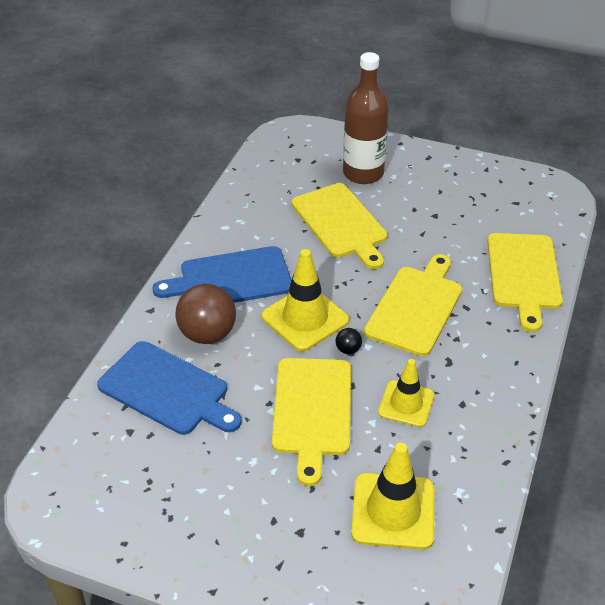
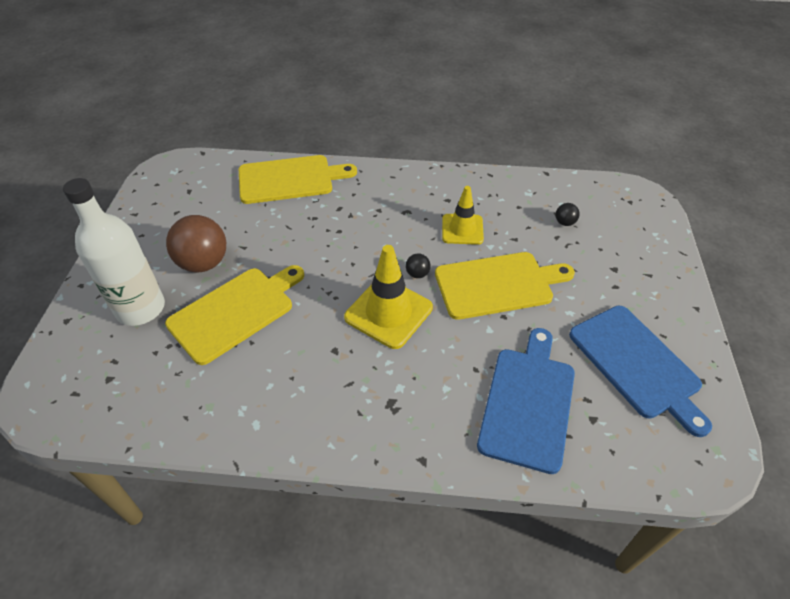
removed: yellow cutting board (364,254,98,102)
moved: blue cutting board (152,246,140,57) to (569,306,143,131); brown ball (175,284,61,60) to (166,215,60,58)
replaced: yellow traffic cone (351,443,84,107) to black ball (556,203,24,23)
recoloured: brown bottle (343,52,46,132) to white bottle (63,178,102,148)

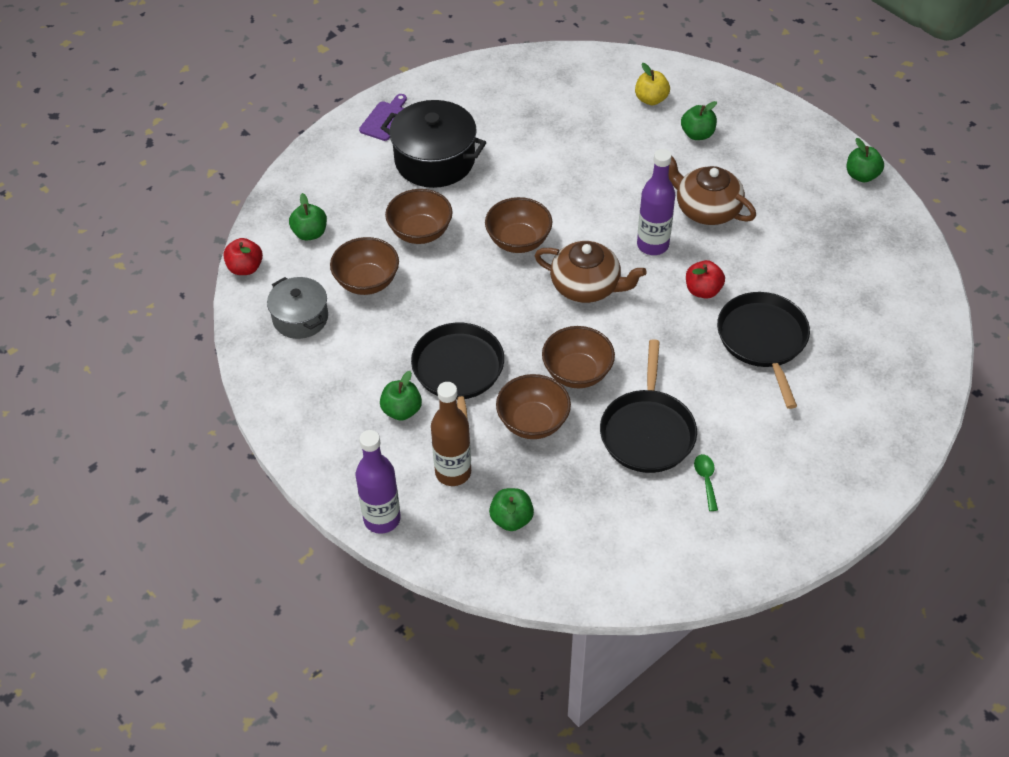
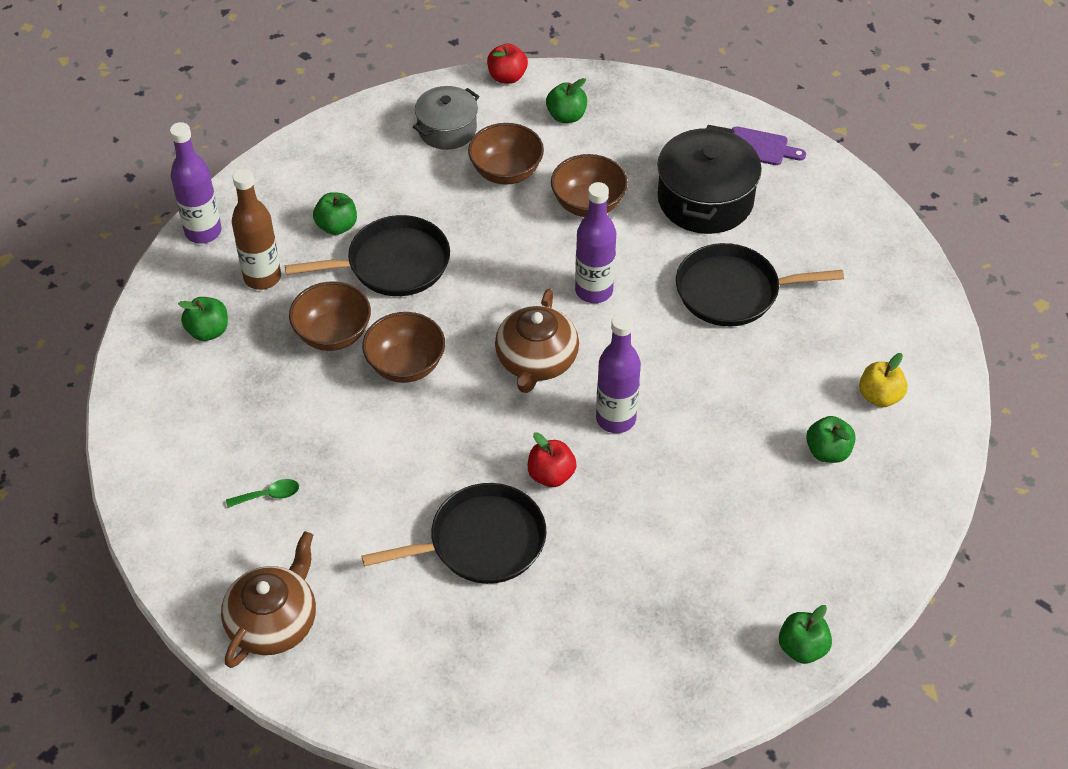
moved: black pan (600,339,97,134) to (676,243,168,83); brown teapot (669,155,87,70) to (221,531,95,137)
replaced: brown bowl (485,197,67,56) to purple bottle (575,182,41,121)

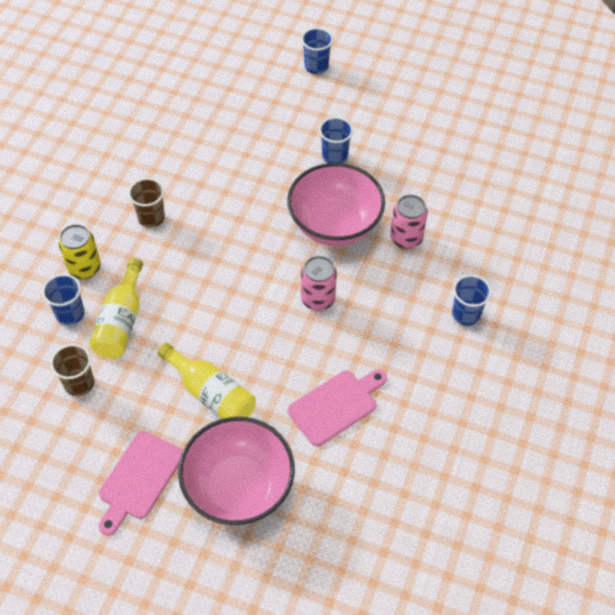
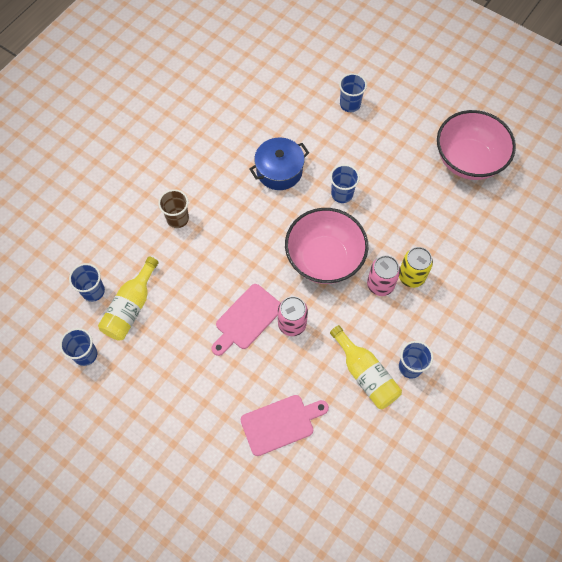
added: blue pot (249,138,60,52)
moved: yellow can (59,224,42,55) to (399,247,34,41); pink cutting board (99,431,84,105) to (211,284,69,72); yellow bottle (158,343,98,76) to (330,325,72,84); pink bowl (178,417,117,108) to (437,110,79,70)
recoloured: brown cup (50,344,44,52) to blue cup (60,328,37,38)

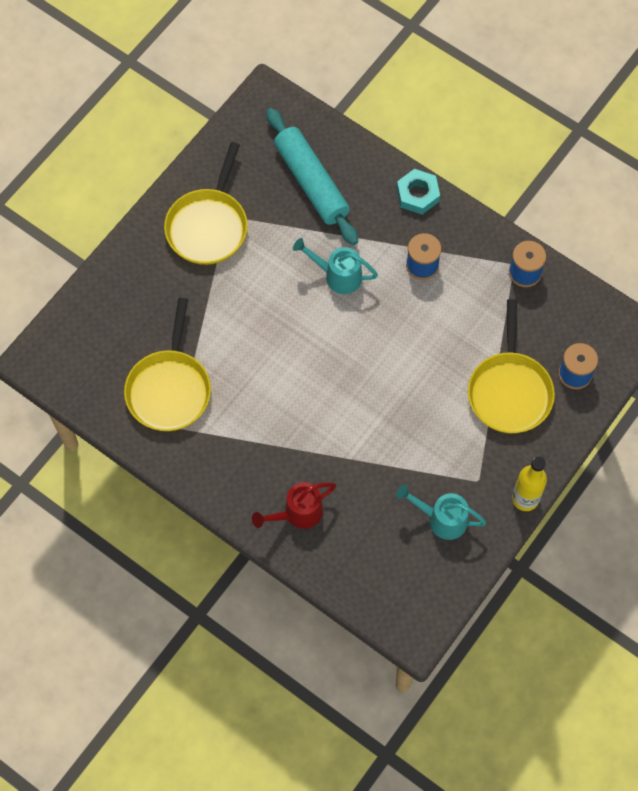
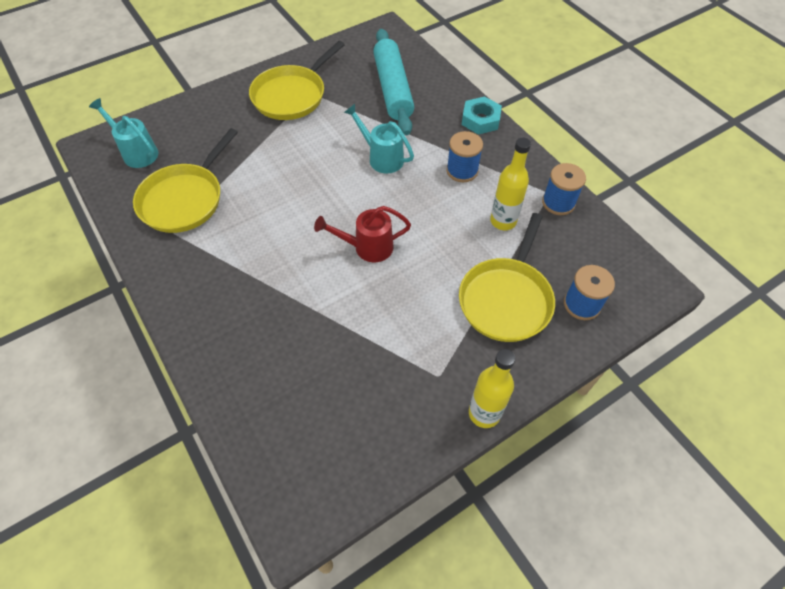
added: yellow bottle (490,137,41,93)
moved: red watering can (252,482,84,47) to (314,206,97,56); turquoise watering can (396,485,90,55) to (89,98,70,70)

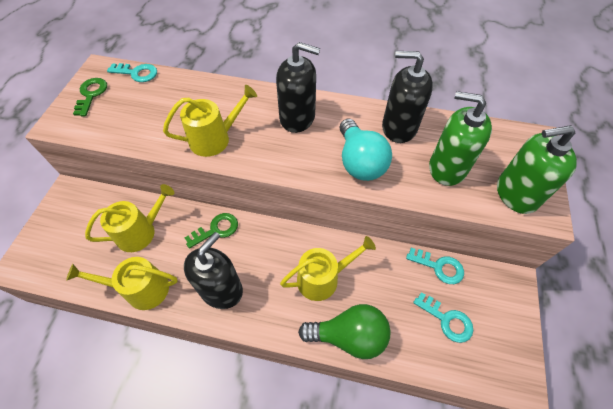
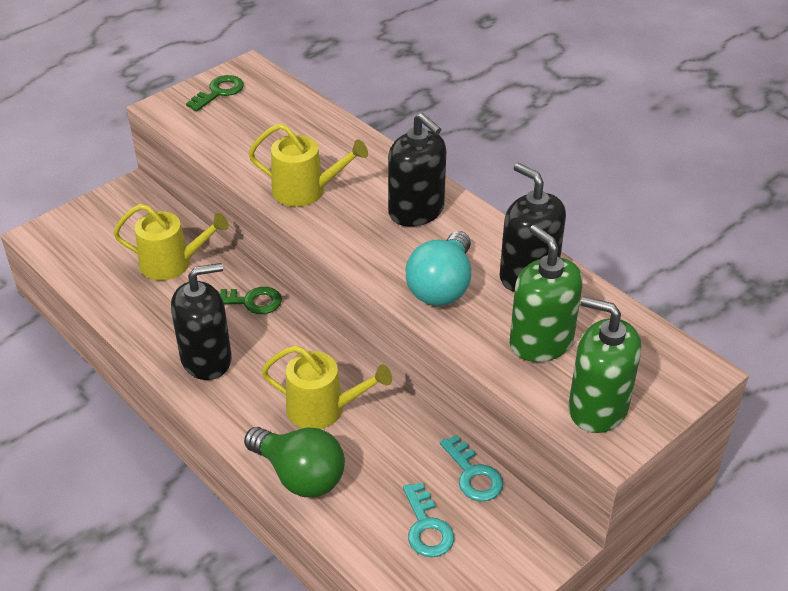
removed: yellow watering can (66,257,112,53); turquoise key (107,63,50,19)

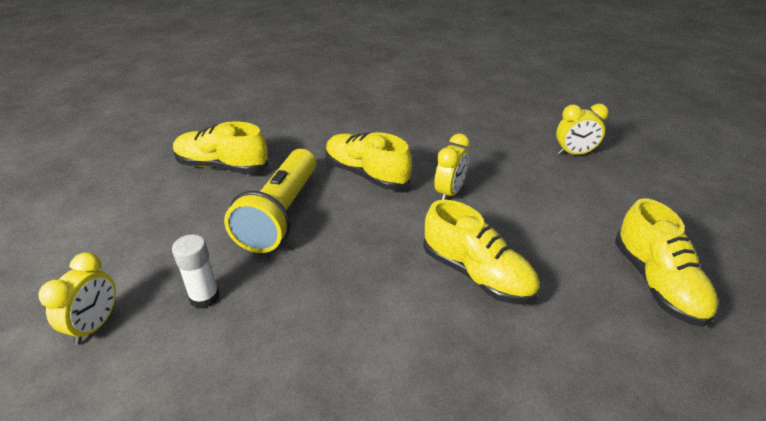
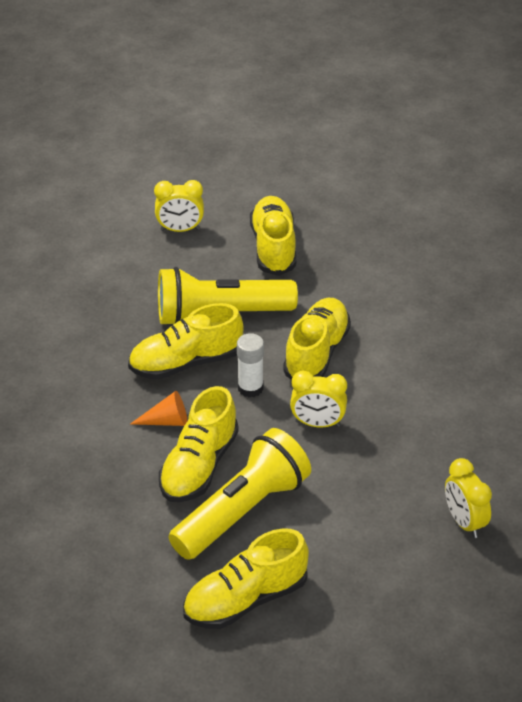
added: yellow shoe (128,303,116,76); orange cone (130,391,57,35); yellow flashlight (169,428,142,132)
moved: yellow clock (38,253,78,92) to (154,180,50,52); white glue stick (172,234,48,75) to (237,333,27,64)

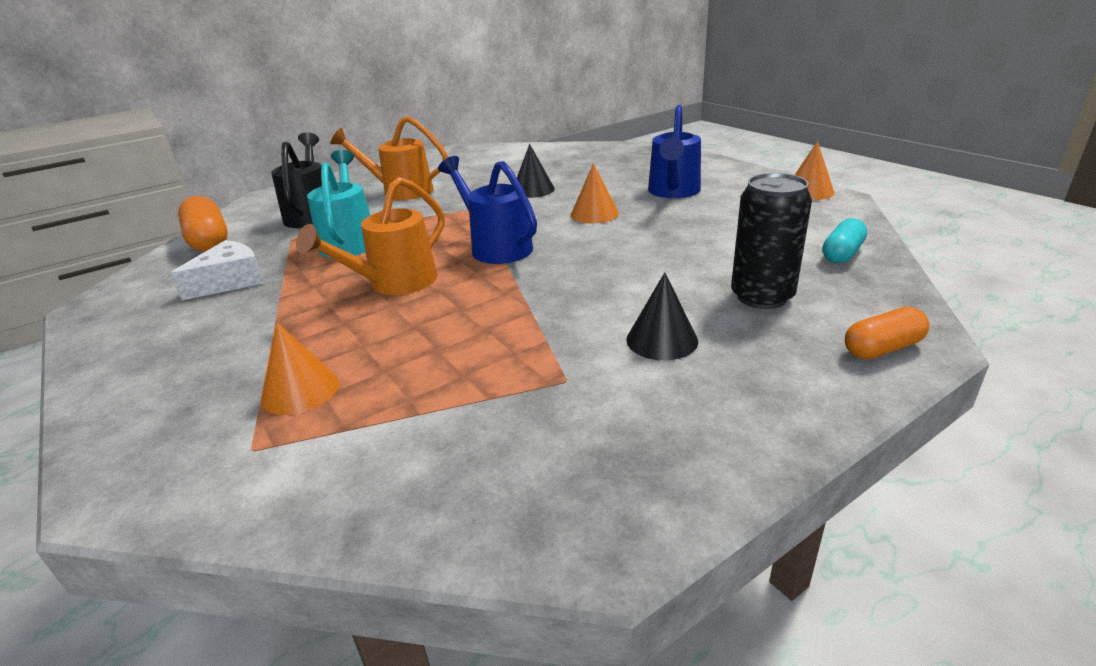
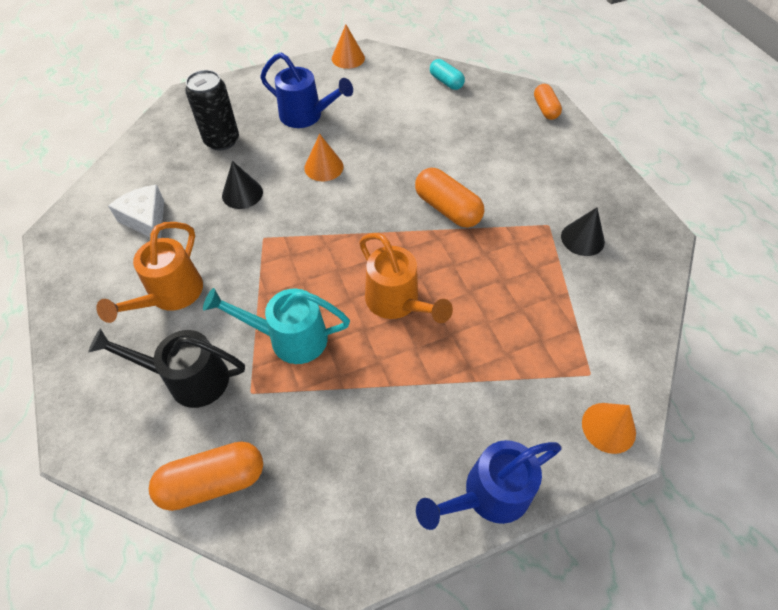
added: orange capsule (415,168,69,60)
moved: white cheese (170,240,94,60) to (108,185,56,54); orange cone (261,322,78,93) to (582,403,54,51); blue watering can (438,156,99,108) to (416,440,145,90); black cone (626,272,72,89) to (561,208,44,48); black can (731,173,81,136) to (185,70,54,81)

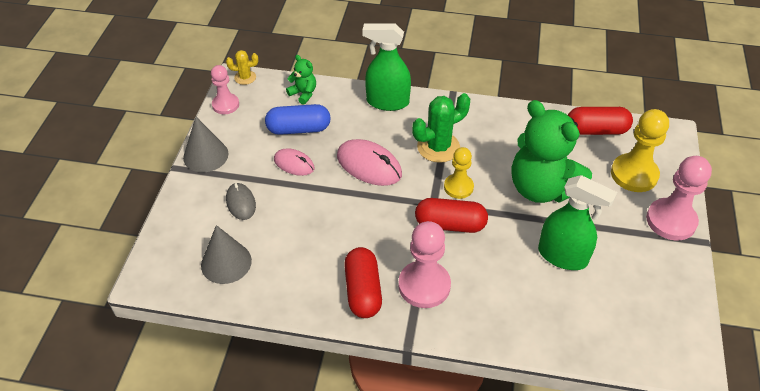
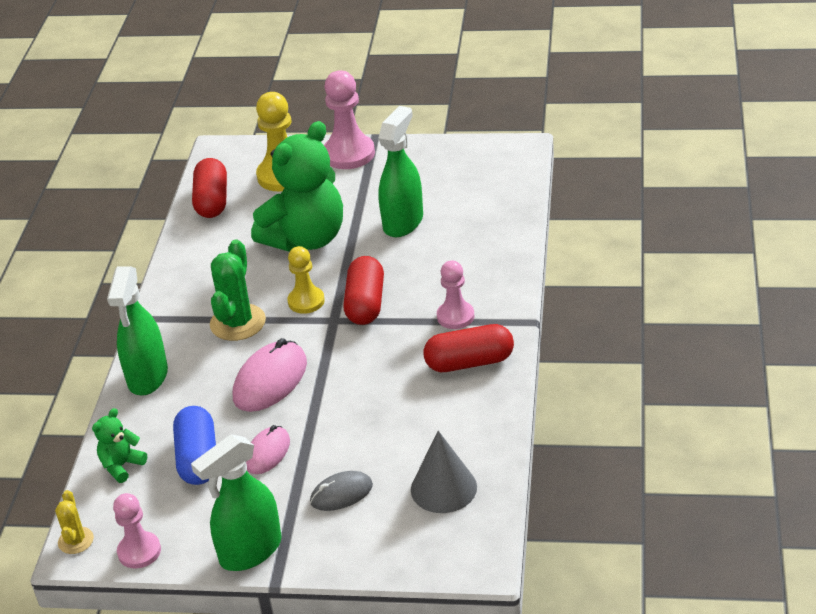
replaced: grey cone (183,117,46,55) to green spray bottle (191,434,91,137)
turned: green cactus (412,93,58,70) = (210,239,56,102) 45 degrees clockwise
resized: pink pawn (398,221,53,87) = (437,261,37,68) x0.63

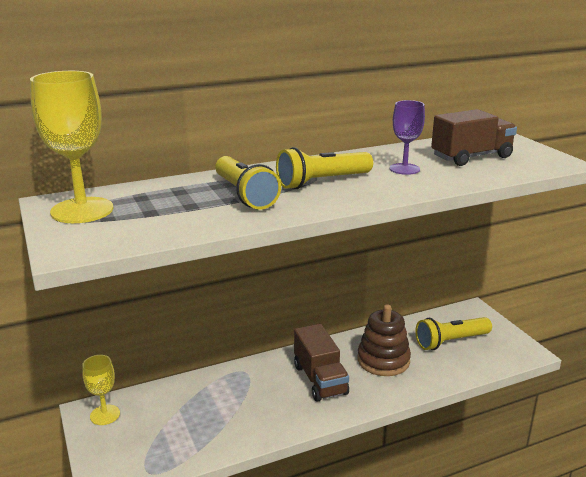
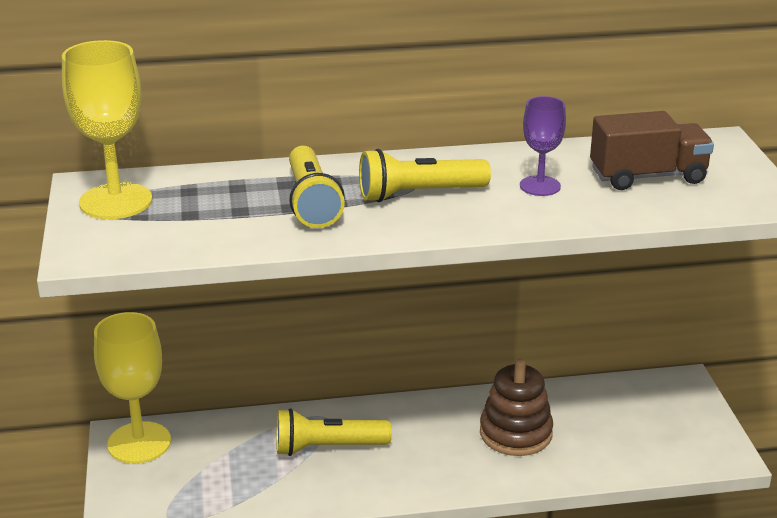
removed: brown truck (294,324,55,78)
moved: yellow flashlight (415,317,77,33) to (276,408,115,48)
resized: yellow goblet (82,355,38,70) = (94,312,77,152) x1.73

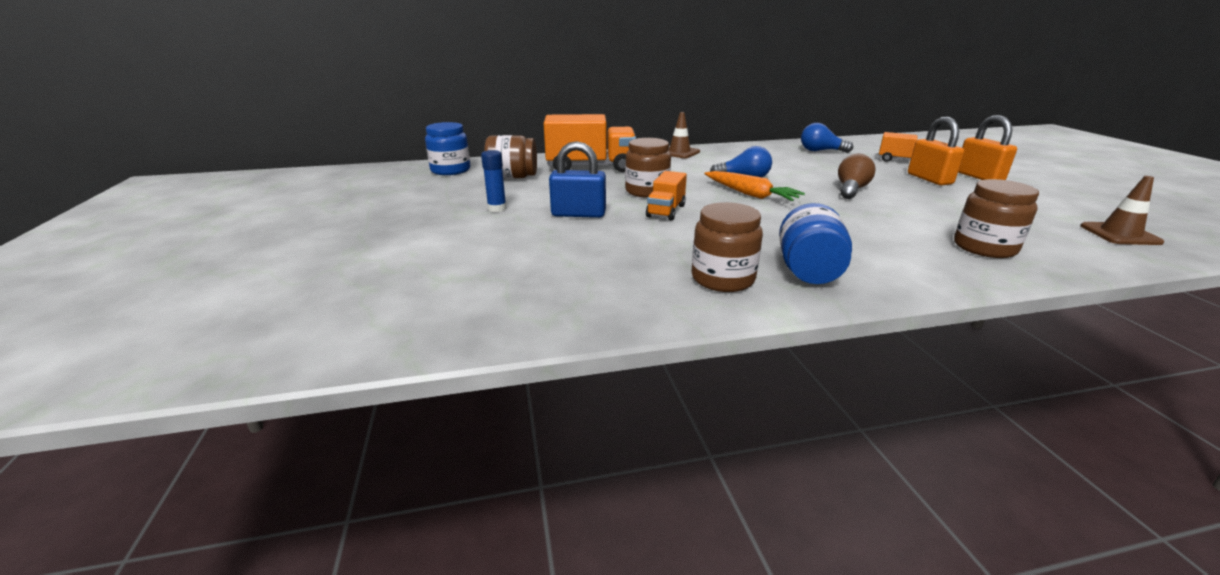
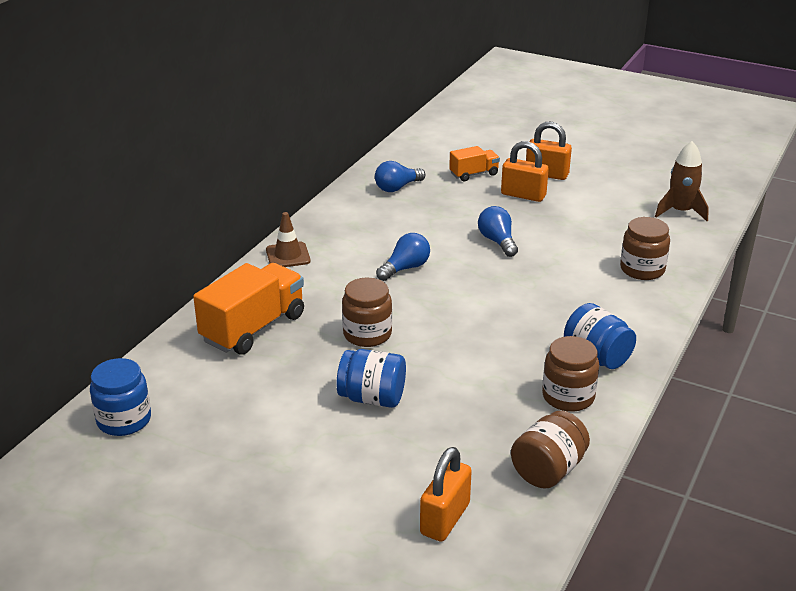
removed: blue glue stick (481,150,26,62); orange truck (646,171,41,49); orange carrot (704,171,101,30)
added: orange padlock (420,447,52,95)
moved: brown jar (484,135,53,43) to (511,411,79,78)
replaced: blue padlock (549,141,57,77) to blue jar (337,349,69,59); brown traffic cone (1080,176,84,69) to brown rocket (655,141,54,80)
recoloured: brown light bulb (838,154,38,45) to blue light bulb (478,206,40,51)

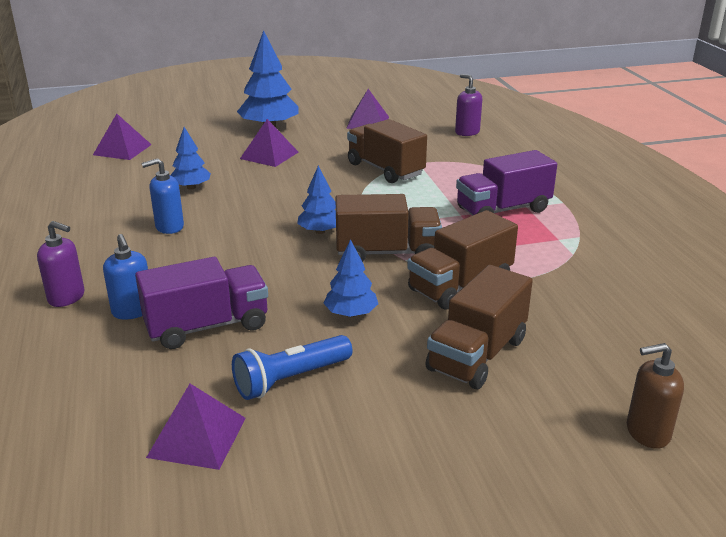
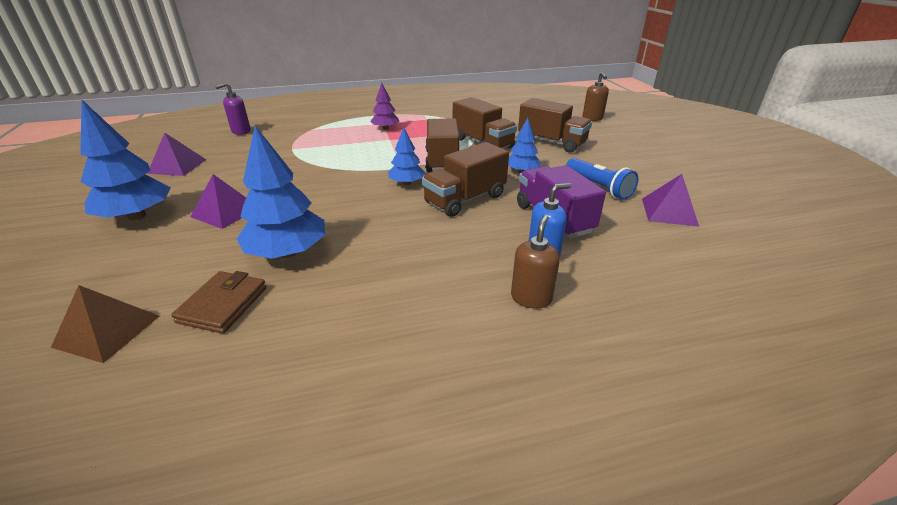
removed: blue soap dispenser (141,158,43,76)
added: brown wallet (171,271,96,63)
moved: brown truck (347,119,80,64) to (422,142,87,75)
replaced: purple truck (456,150,101,66) to purple tree (370,83,29,47)
recoloured: purple soap dispenser (37,221,47,86) to brown soap dispenser (511,215,49,94); purple pyramid (93,114,59,46) to brown pyramid (51,285,108,78)
resized: blue tree (171,127,40,63) = (237,126,88,133) x1.76

